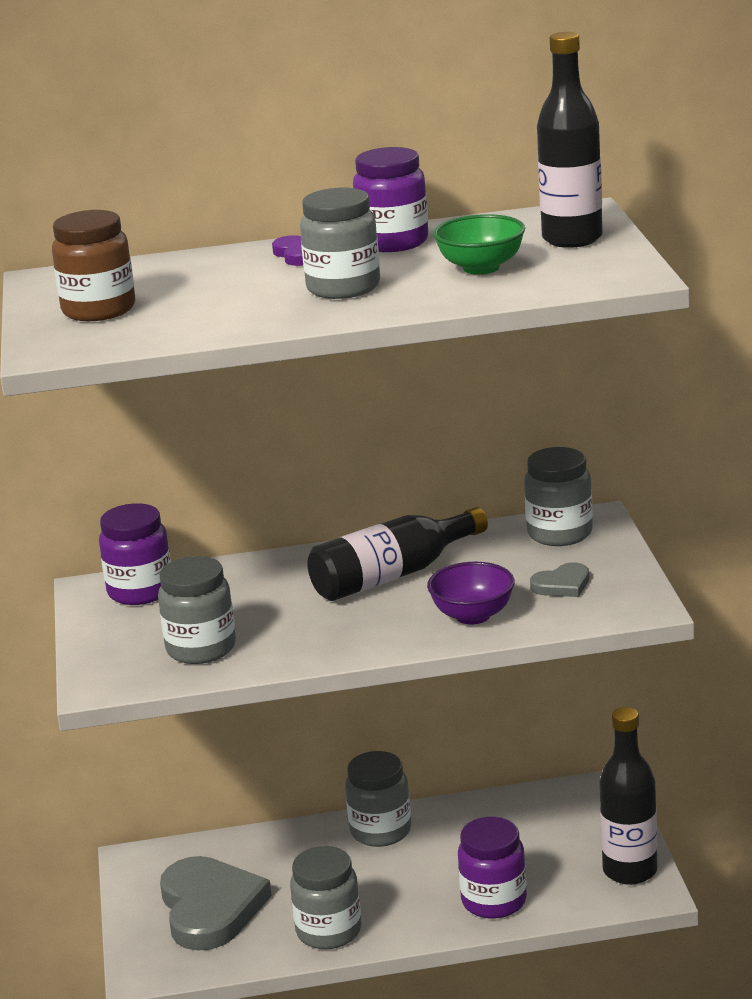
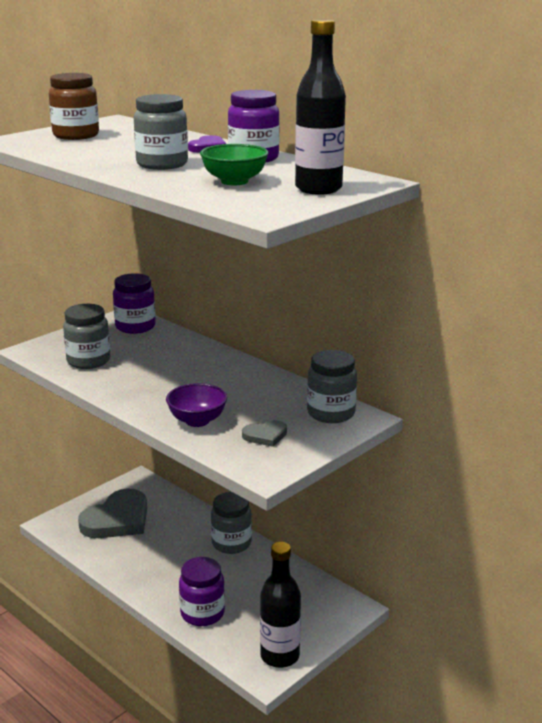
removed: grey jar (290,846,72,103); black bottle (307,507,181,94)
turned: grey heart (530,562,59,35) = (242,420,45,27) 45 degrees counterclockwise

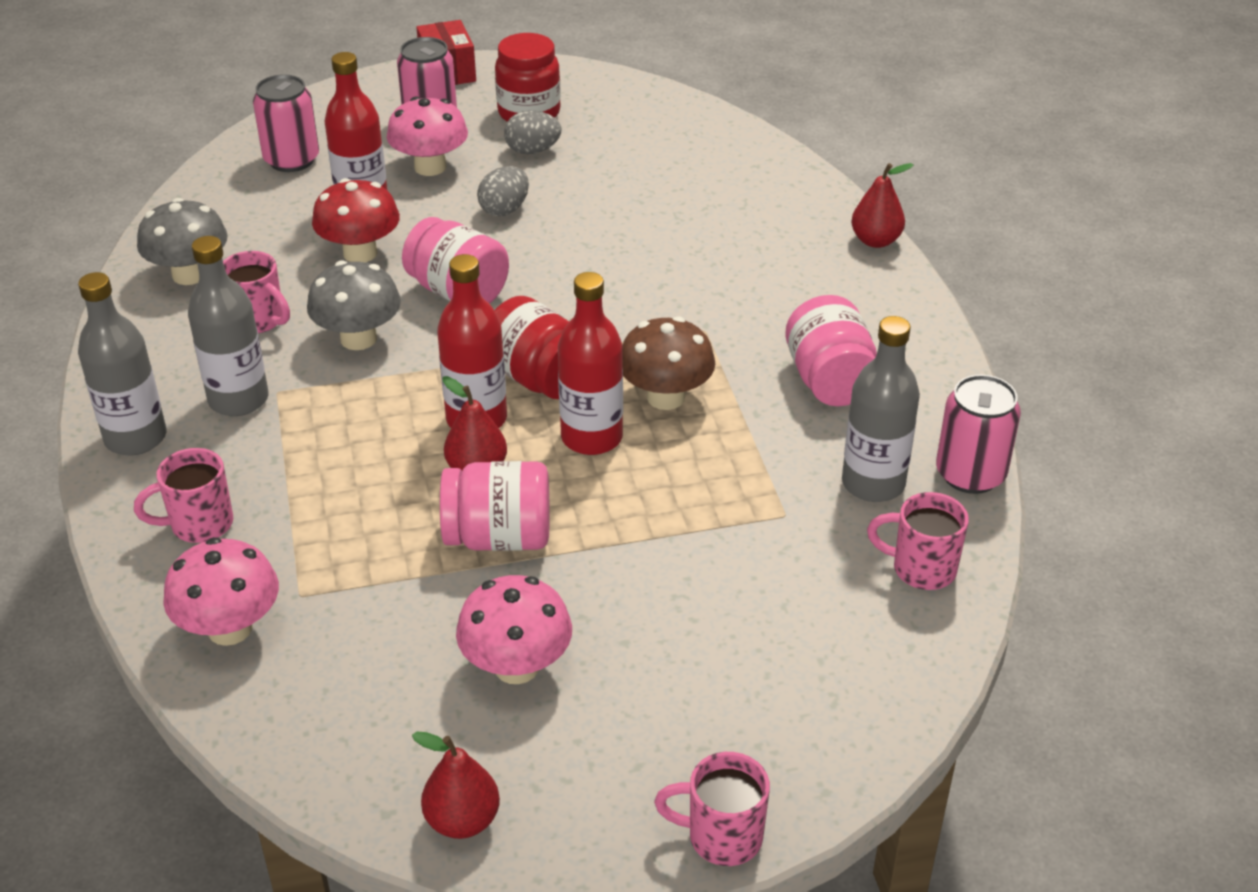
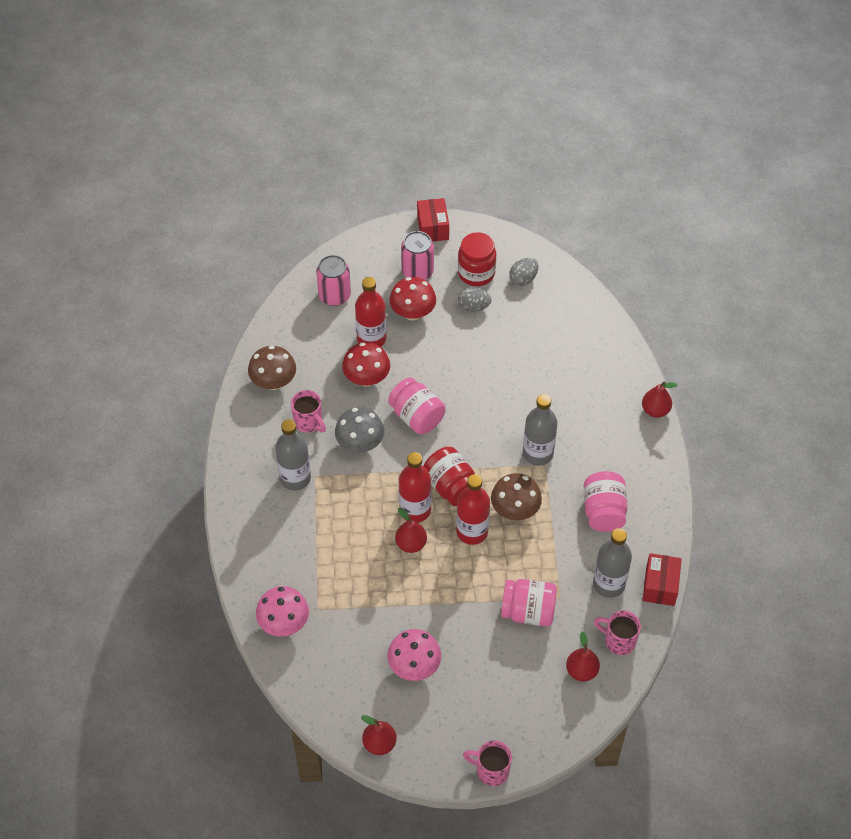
removed: pink mug (134,448,99,95)
added: red pear (566,631,34,51)
moved: grey bottle (78,272,88,183) to (523,394,35,72); pink jar (440,461,110,90) to (501,579,56,47); grey egg (477,166,52,50) to (509,258,29,28)
replaced: pink can (936,375,85,119) to red box (643,553,39,53)
recoloured: grey mushroom (137,198,91,87) to brown mushroom (248,345,48,45); pink mushroom (387,96,81,80) to red mushroom (390,277,46,44)

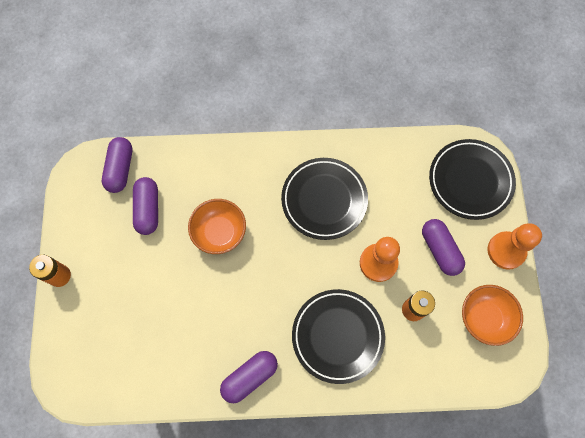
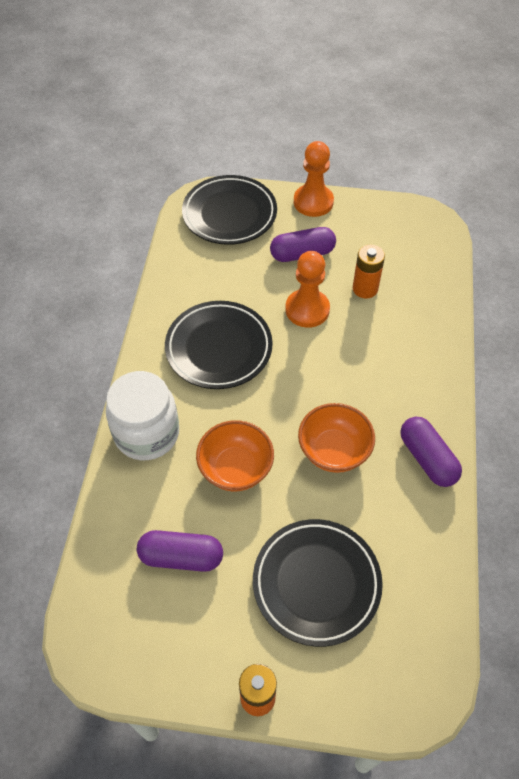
removed: purple capsule (102,137,30,56)
added: white jar (106,371,73,89)
moved: black plate (292,289,93,95) to (253,519,130,128); orange bowl (462,285,61,61) to (298,403,77,70)

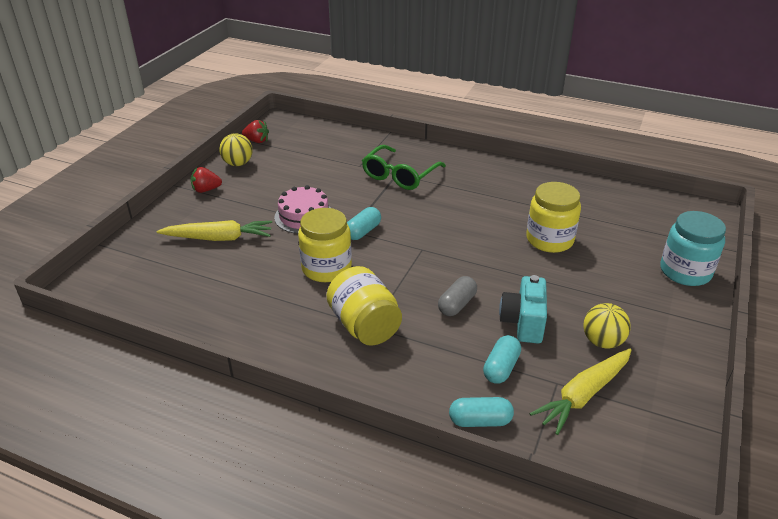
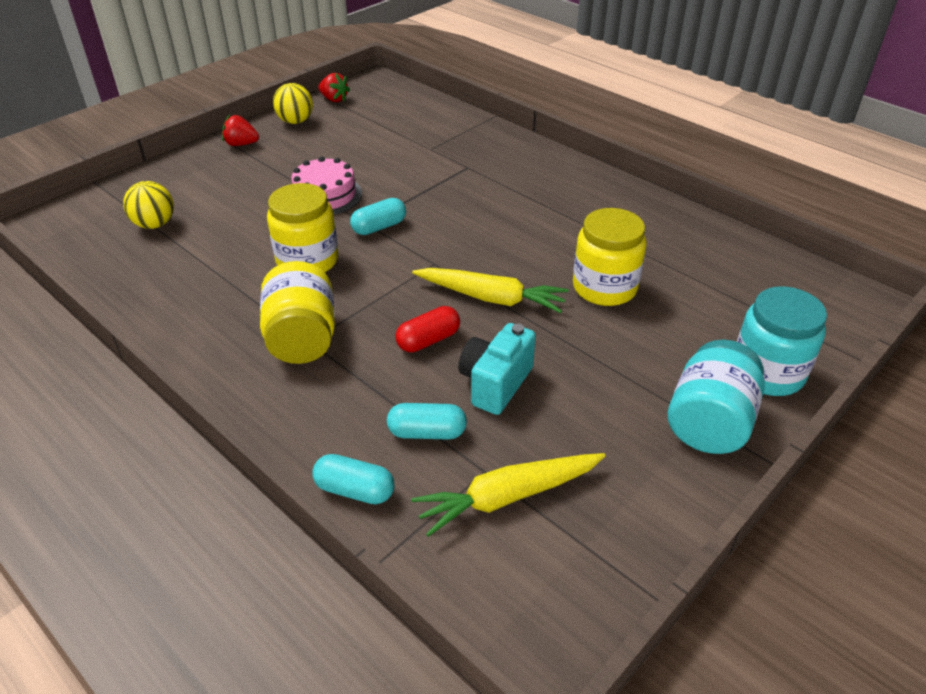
removed: green glasses (362,145,84,45)
added: turquoise jar (668,340,97,114)
moved: yellow carrot (156,220,116,21) to (412,268,157,45); yellow ball (583,303,48,46) to (123,181,51,48)
recoloured: grey capsule (438,276,39,40) to red capsule (395,306,65,47)
turned: turquoise capsule (483,335,38,49) = (387,403,80,37) 45 degrees clockwise

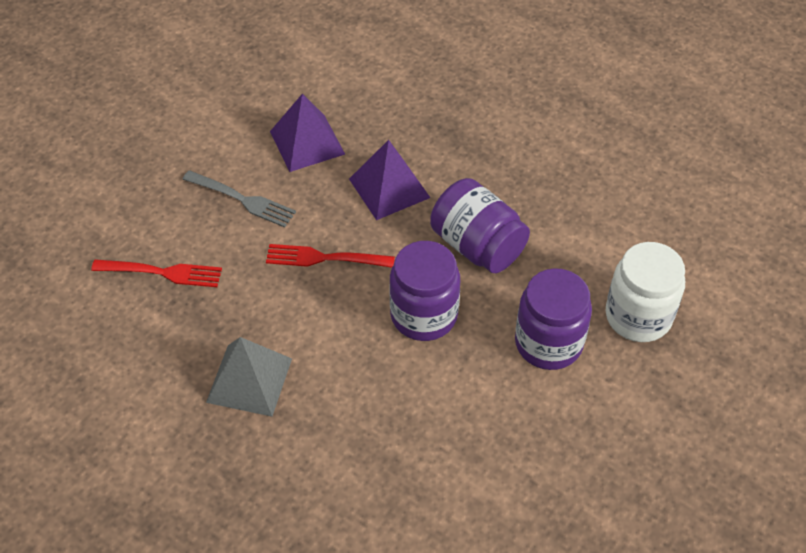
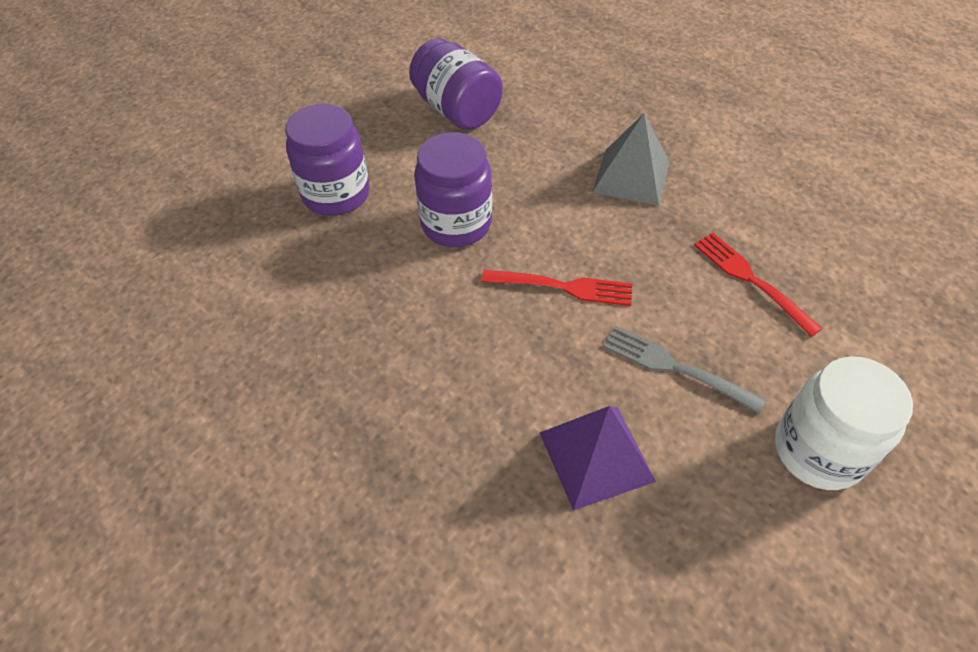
removed: purple pyramid (349,140,81,80)
moved: purple jar (430,178,100,95) to (409,38,94,92); white jar (605,242,80,100) to (775,356,138,134)
turned: red fork (91,259,131,28) = (694,232,129,105) 45 degrees clockwise

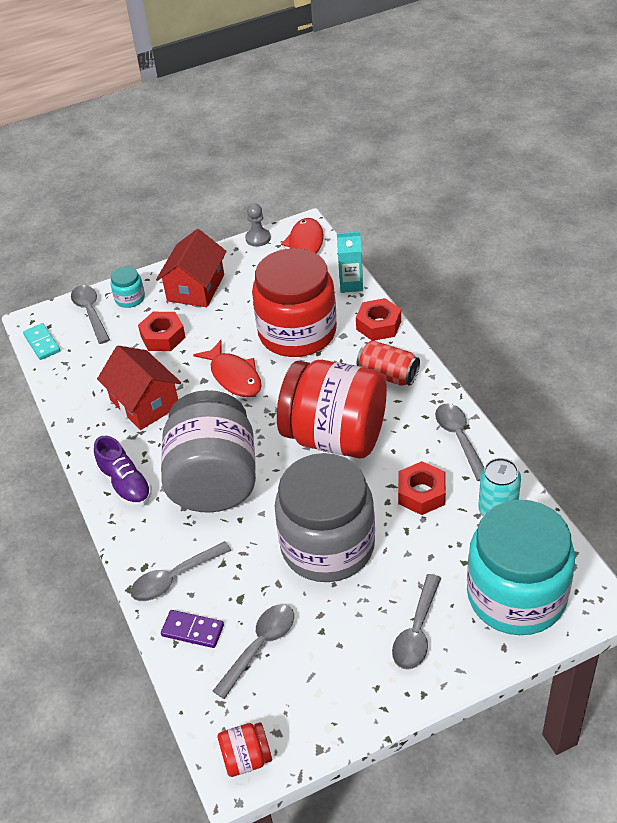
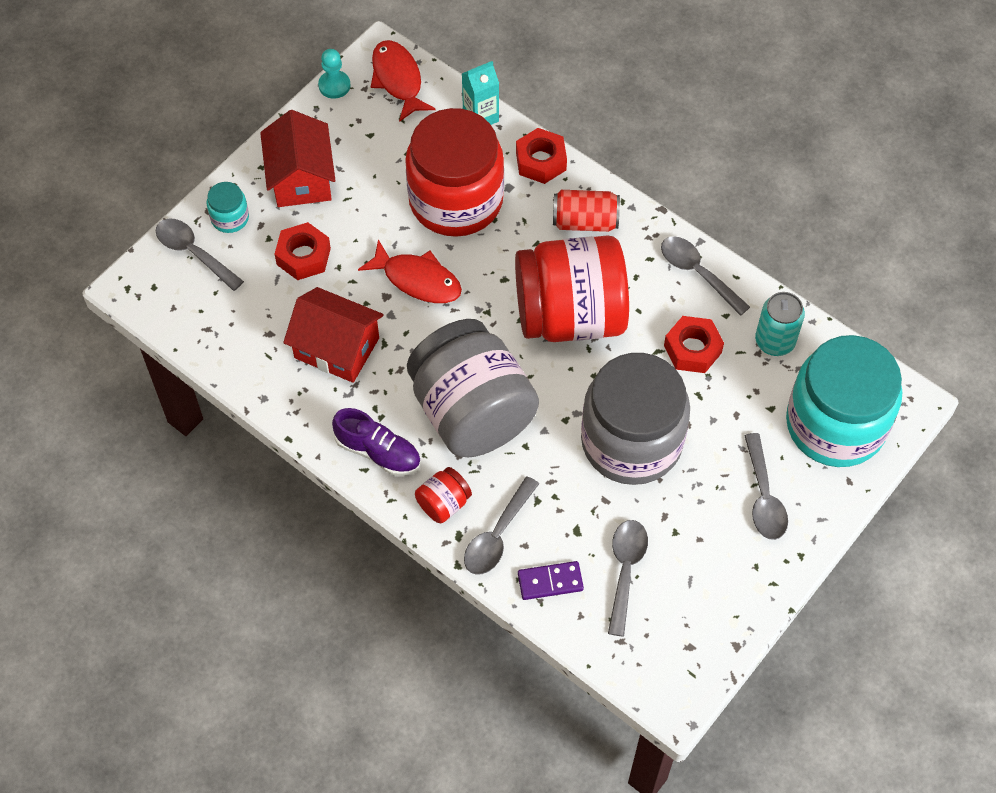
removed: turquoise domino (23,323,37,37)
moved: red jar (218,722,54,55) to (415,467,57,56)
recoloured: grey pawn (245,204,26,43) to turquoise pawn (318,49,33,50)

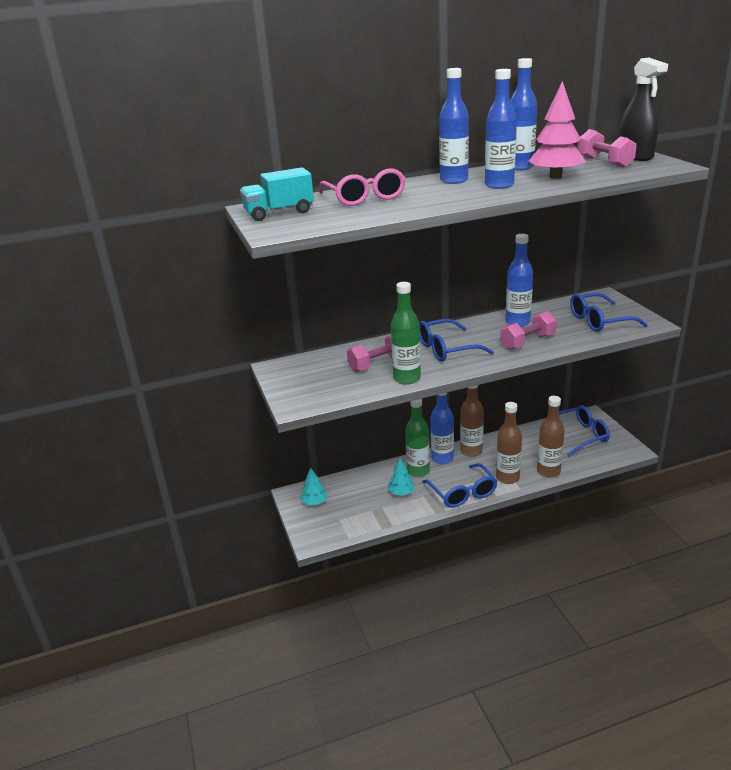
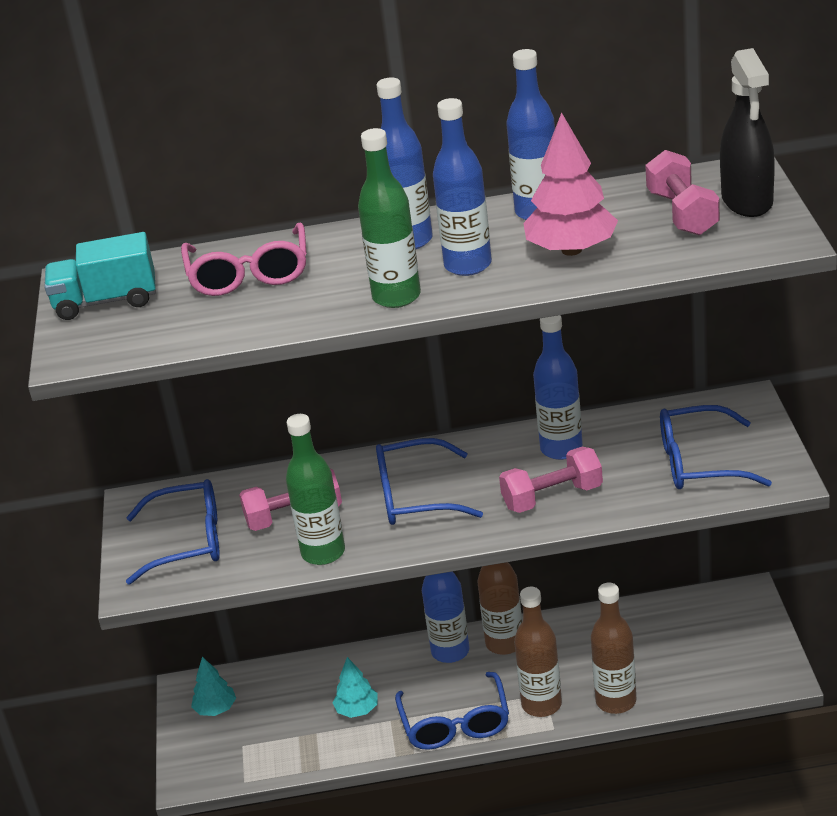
moved: green bottle (405,399,25,78) to (358,128,63,180); blue glasses (539,405,71,51) to (126,479,94,106)

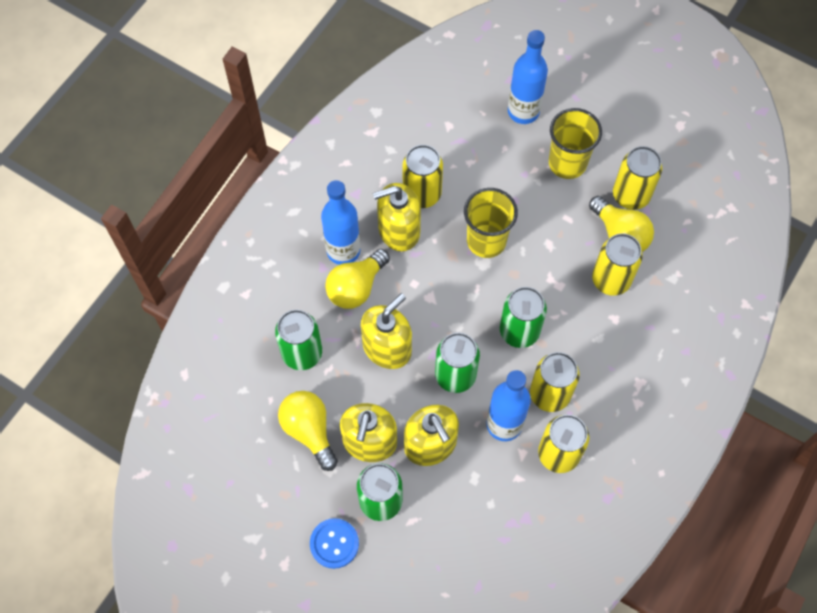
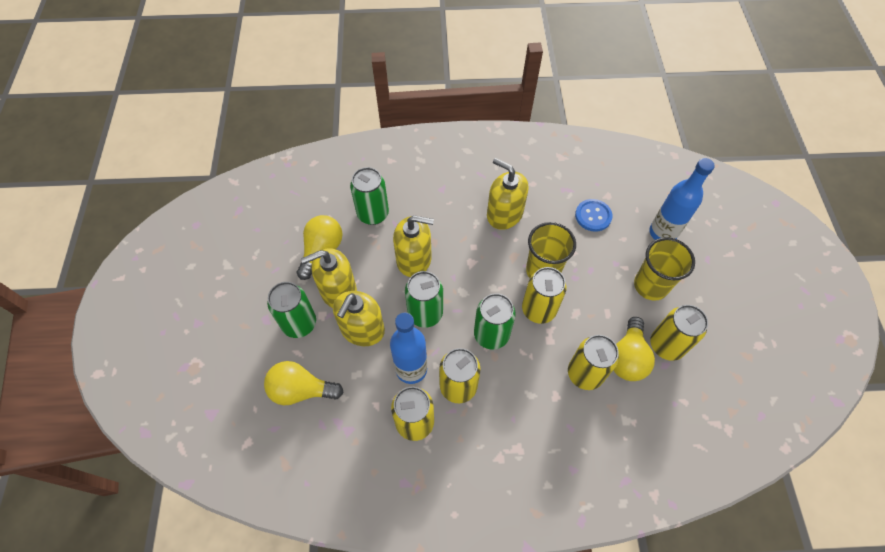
removed: blue bottle (321,180,39,85)
moved: blue button (310,518,49,51) to (575,199,38,33); yellow light bulb (325,249,65,60) to (264,361,80,44); yellow can (402,145,41,63) to (522,267,44,57)

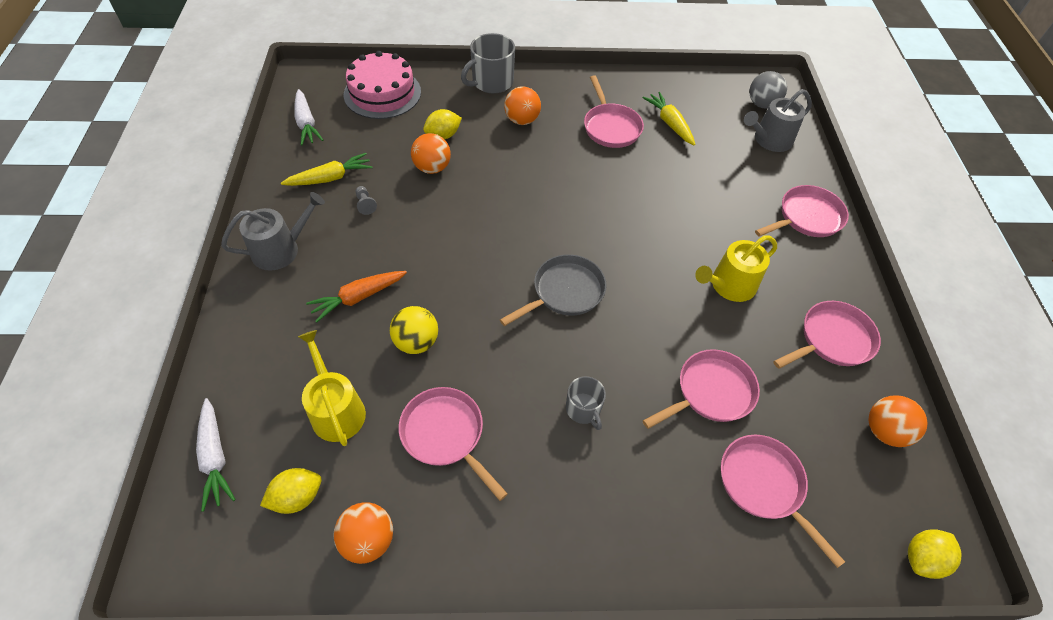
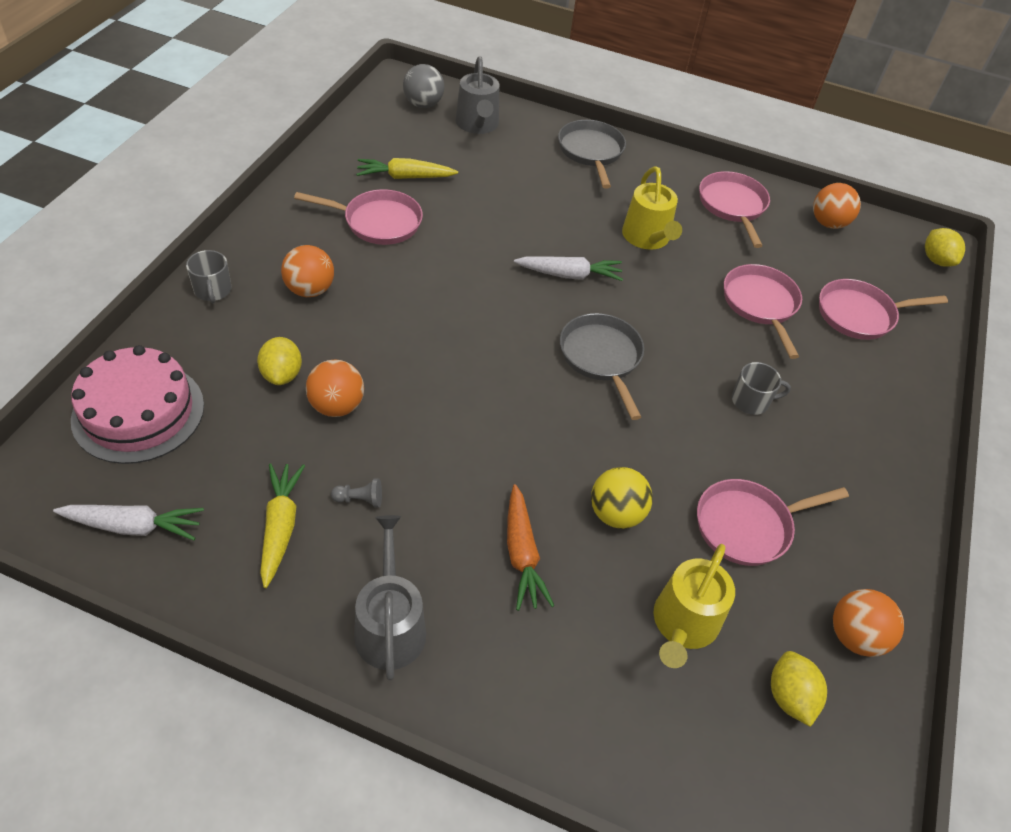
moved: white carrot (196,398,40,114) to (514,256,109,25)
recoloured: pink pan (755,185,94,52) to grey pan (558,120,68,68)
turned: yellow watering can (298,330,68,116) = (653,544,82,124) 60 degrees counterclockwise
resized: grey mug (461,33,54,60) = (186,250,45,54) x0.60

